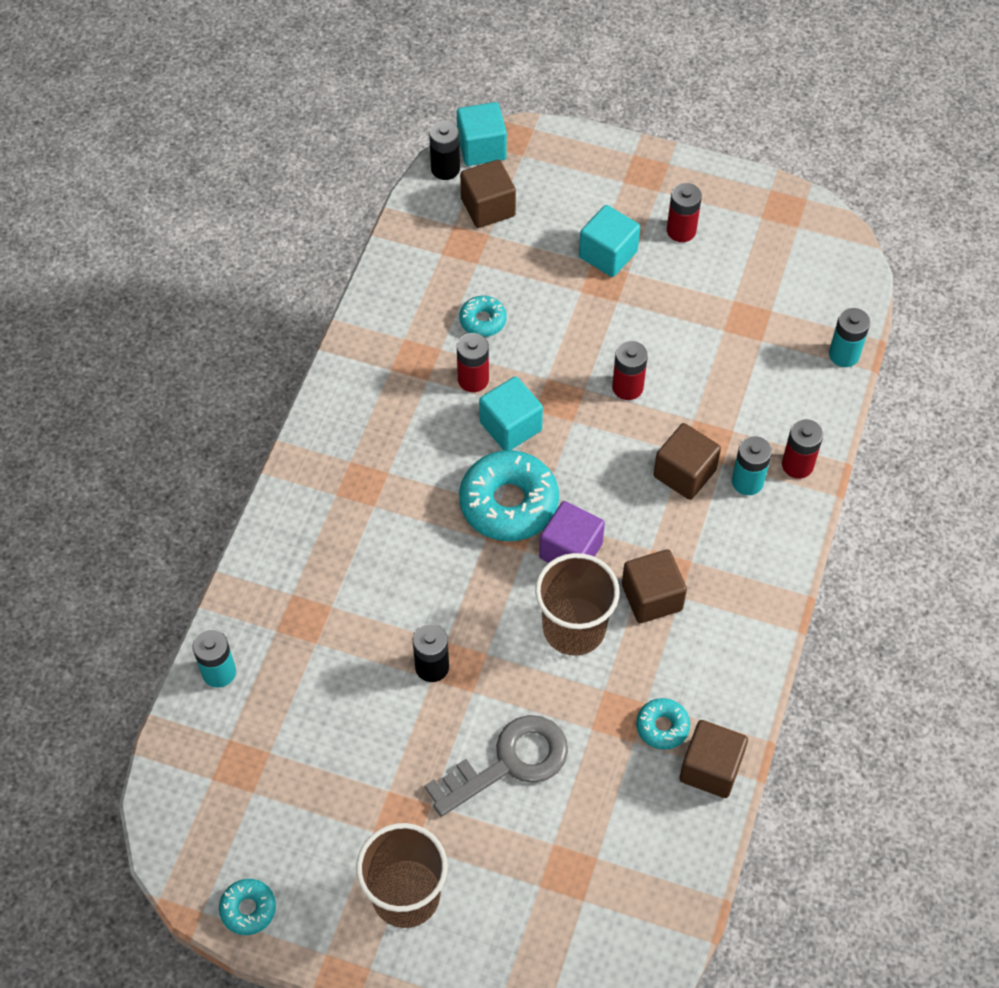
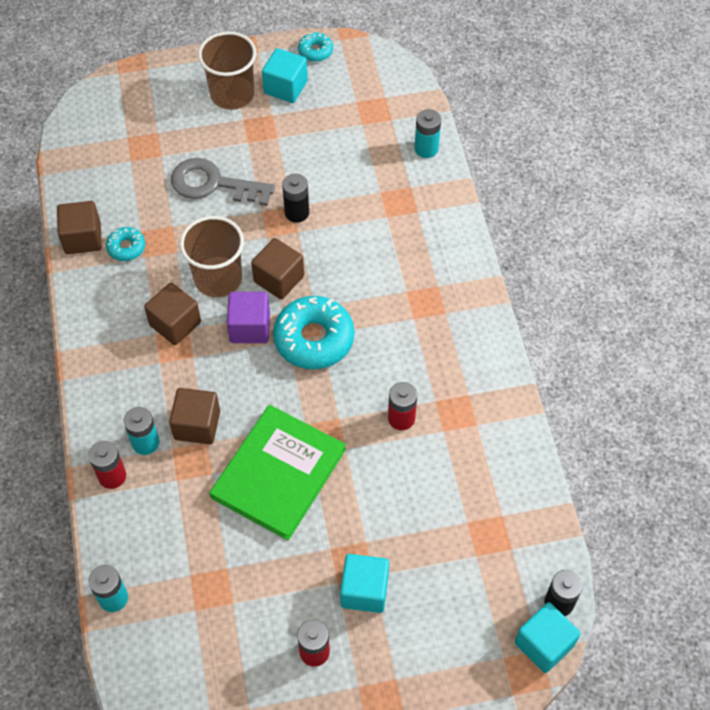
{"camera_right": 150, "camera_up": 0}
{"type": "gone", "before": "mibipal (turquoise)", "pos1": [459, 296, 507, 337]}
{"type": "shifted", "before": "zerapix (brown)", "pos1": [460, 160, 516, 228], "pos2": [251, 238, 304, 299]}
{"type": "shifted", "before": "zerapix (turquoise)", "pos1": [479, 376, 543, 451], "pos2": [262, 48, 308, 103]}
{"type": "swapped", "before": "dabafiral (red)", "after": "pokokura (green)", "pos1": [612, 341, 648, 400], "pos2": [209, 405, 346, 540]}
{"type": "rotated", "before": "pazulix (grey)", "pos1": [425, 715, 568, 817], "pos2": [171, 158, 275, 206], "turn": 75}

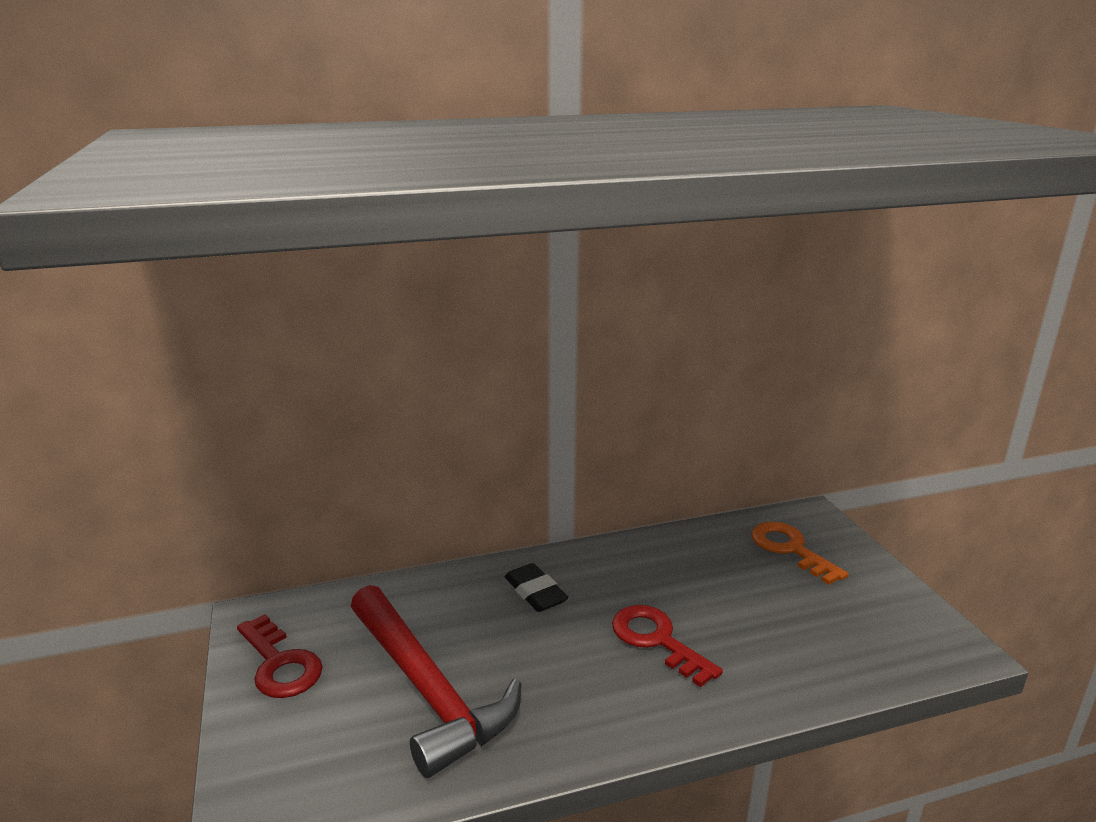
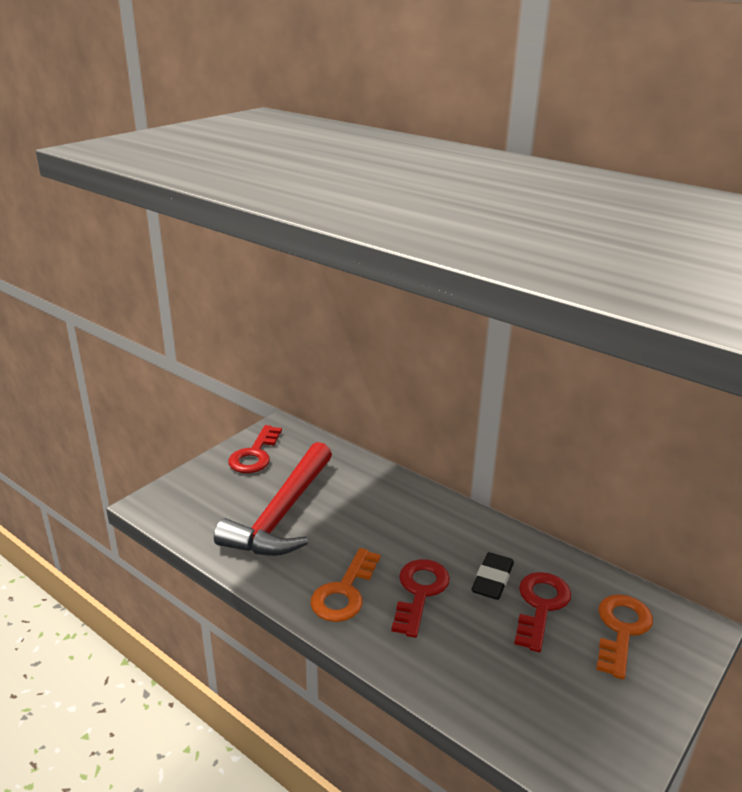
{"camera_right": 55, "camera_up": 5}
{"type": "new", "after": "pazulix (orange)", "pos2": [310, 548, 381, 622]}
{"type": "new", "after": "pazulix (red)", "pos2": [514, 572, 571, 652]}
{"type": "shifted", "before": "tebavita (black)", "pos1": [505, 563, 568, 612], "pos2": [471, 552, 514, 600]}

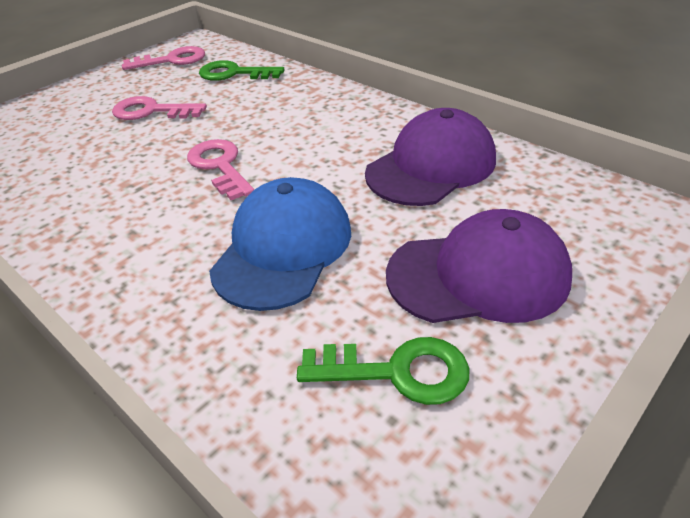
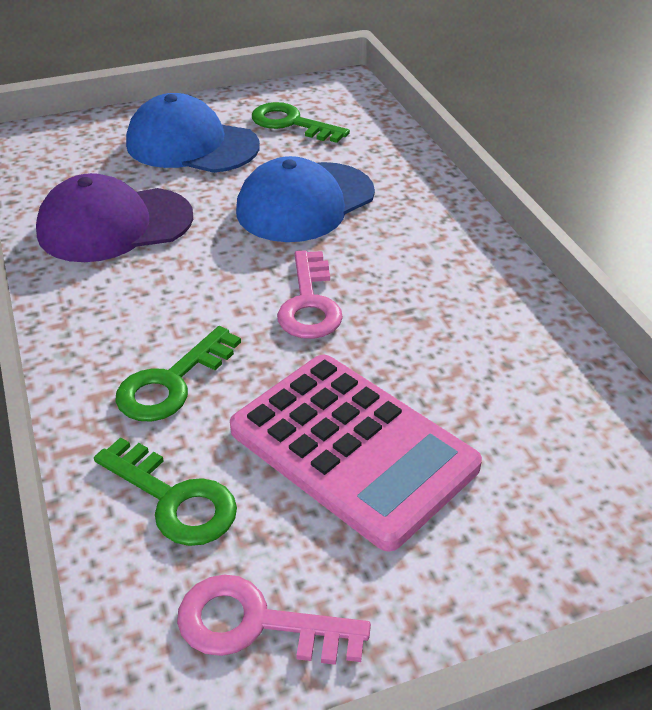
{"camera_right": -155, "camera_up": 0}
{"type": "new", "after": "pazulix (green)", "pos2": [115, 326, 241, 422]}
{"type": "swapped", "before": "pazulix (pink)", "after": "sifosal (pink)", "pos1": [112, 96, 207, 120], "pos2": [230, 355, 482, 552]}
{"type": "repainted", "before": "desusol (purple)", "after": "desusol (blue)", "pos1": [386, 209, 572, 323], "pos2": [126, 93, 260, 173]}

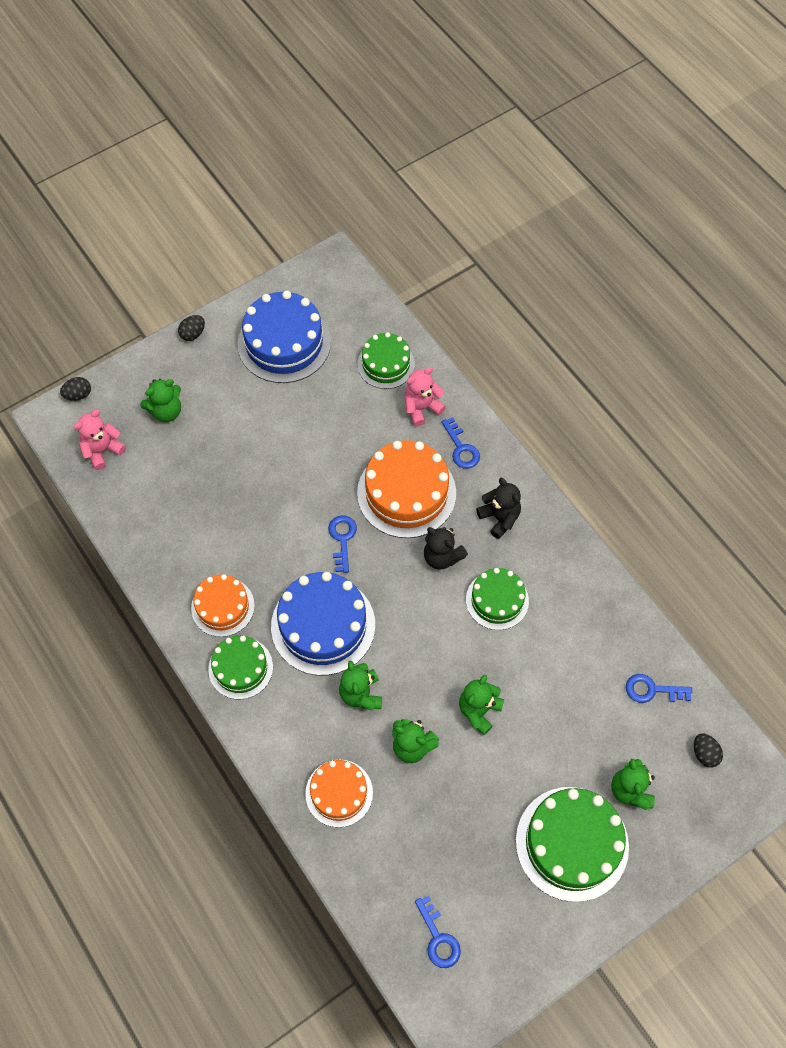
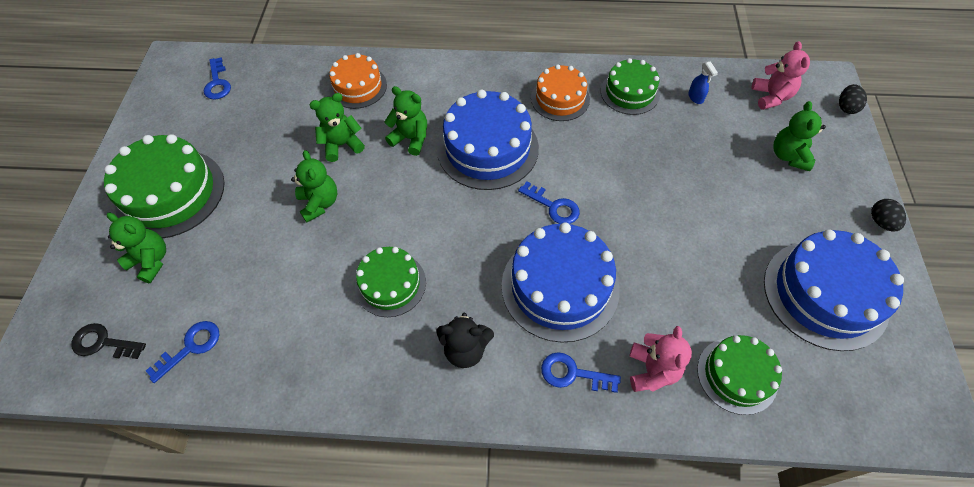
{"camera_right": 130, "camera_up": -5}
{"type": "gone", "before": "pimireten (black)", "pos1": [424, 527, 468, 569]}
{"type": "new", "after": "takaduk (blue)", "pos2": [688, 61, 718, 104]}
{"type": "shifted", "before": "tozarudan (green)", "pos1": [208, 636, 273, 699], "pos2": [601, 58, 660, 115]}
{"type": "swapped", "before": "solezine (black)", "after": "pazulix (black)", "pos1": [694, 733, 723, 767], "pos2": [71, 323, 146, 359]}
{"type": "repainted", "before": "tozarudan (orange)", "after": "tozarudan (blue)", "pos1": [357, 440, 456, 538], "pos2": [501, 222, 620, 343]}
{"type": "rotated", "before": "pazulix (blue)", "pos1": [415, 895, 461, 968], "pos2": [204, 57, 231, 100], "turn": -120}

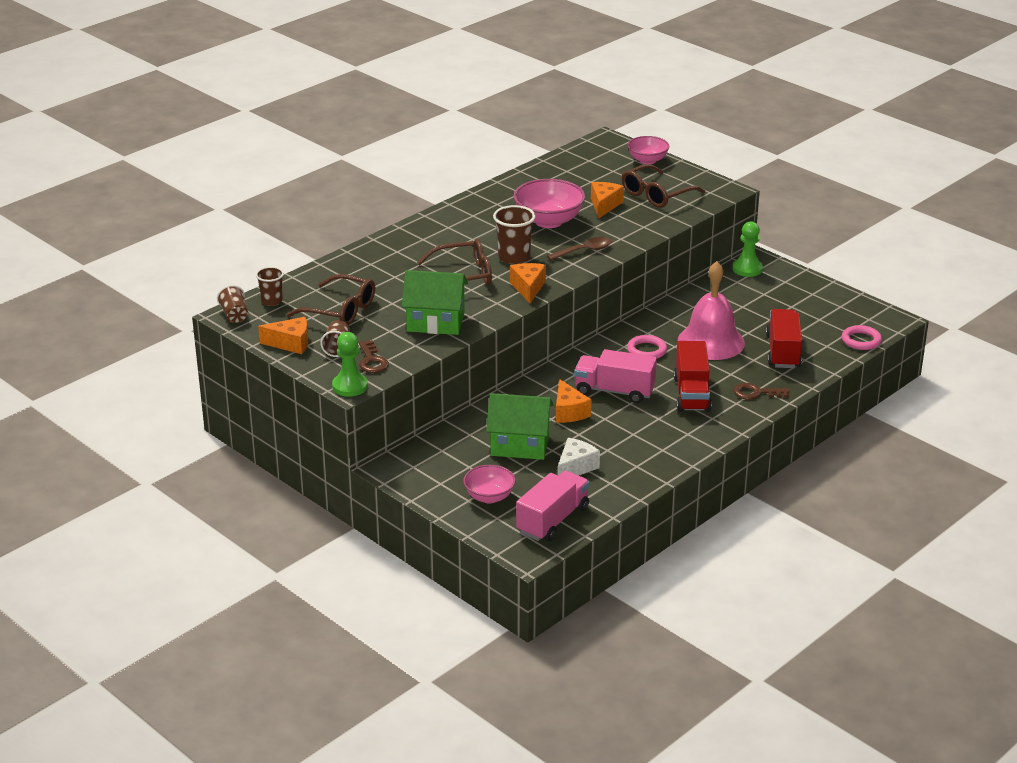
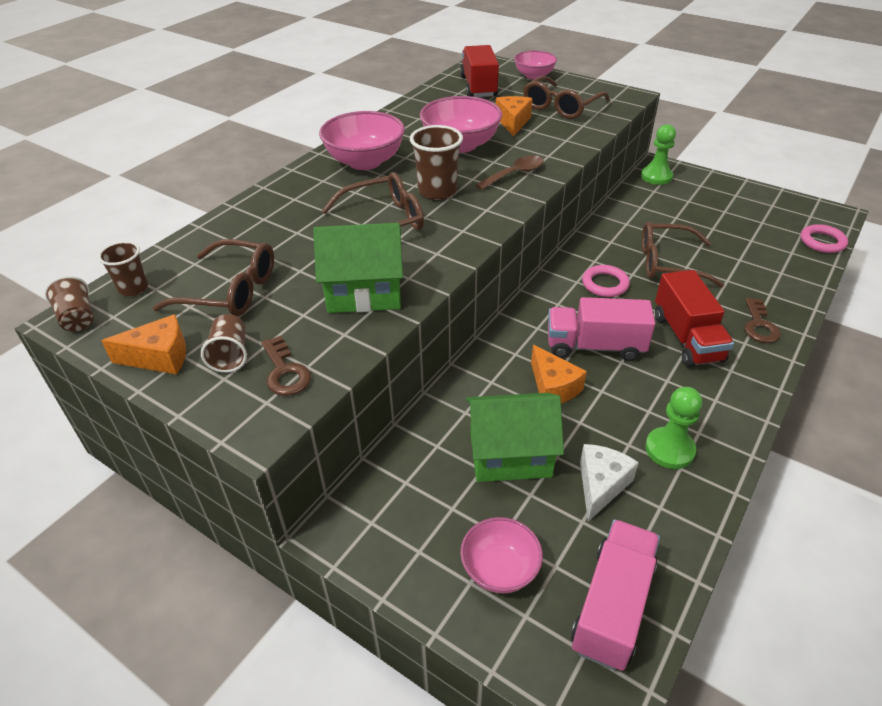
{"camera_right": -10, "camera_up": 10}
{"type": "gone", "before": "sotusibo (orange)", "pos1": [510, 263, 546, 304]}
{"type": "new", "after": "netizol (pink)", "pos2": [319, 111, 405, 170]}
{"type": "shifted", "before": "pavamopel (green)", "pos1": [332, 332, 368, 397], "pos2": [645, 387, 702, 469]}
{"type": "shifted", "before": "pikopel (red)", "pos1": [766, 309, 802, 368], "pos2": [460, 45, 499, 97]}
{"type": "swapped", "before": "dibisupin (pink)", "after": "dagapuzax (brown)", "pos1": [678, 261, 745, 360], "pos2": [642, 221, 724, 288]}
{"type": "rotated", "before": "pazulix (brown)", "pos1": [734, 383, 789, 399], "pos2": [744, 298, 781, 343], "turn": -75}

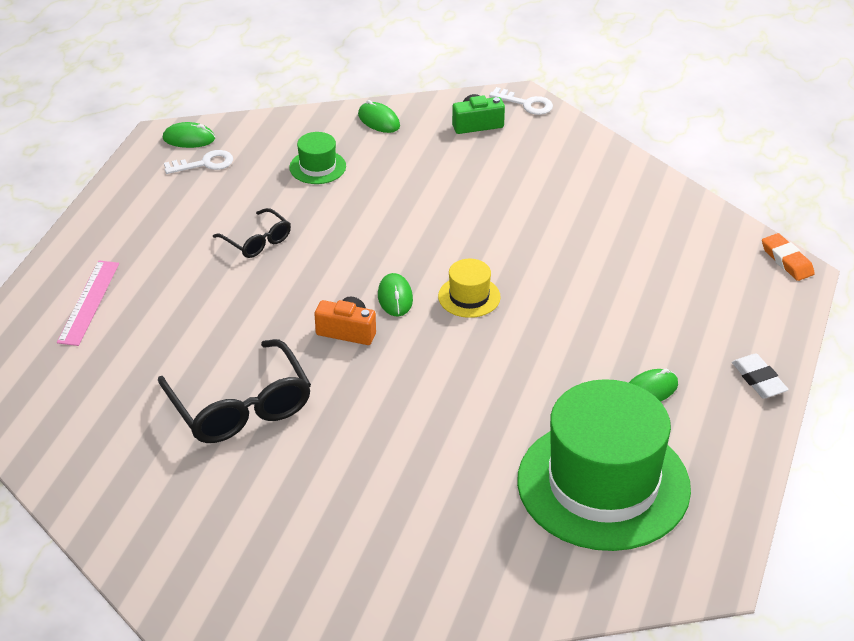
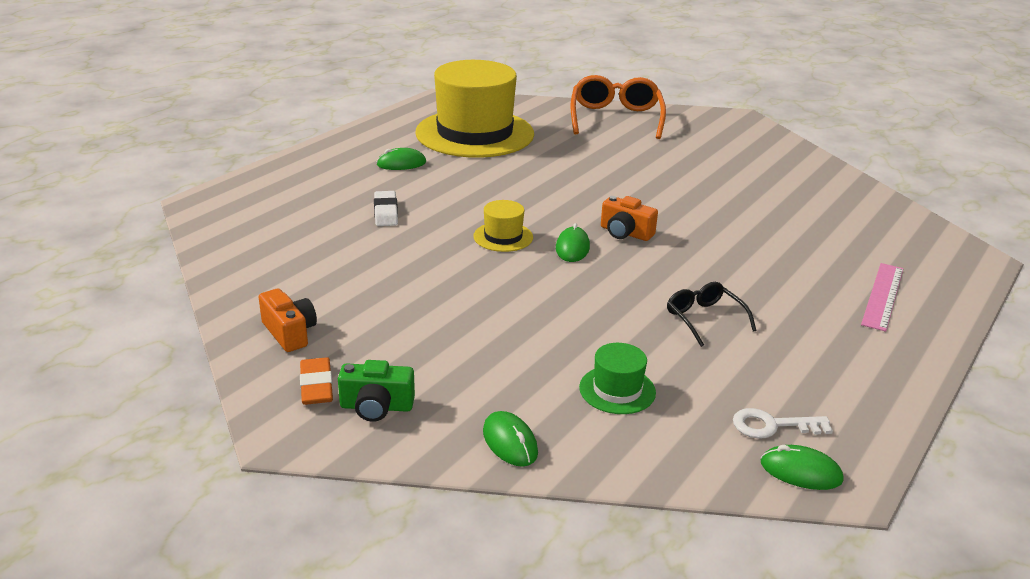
{"camera_right": -165, "camera_up": -10}
{"type": "gone", "before": "dagapuzax (black)", "pos1": [158, 339, 311, 443]}
{"type": "gone", "before": "pazulix (white)", "pos1": [489, 87, 553, 115]}
{"type": "new", "after": "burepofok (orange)", "pos2": [259, 288, 317, 352]}
{"type": "new", "after": "dagapuzax (orange)", "pos2": [570, 75, 666, 139]}
{"type": "shifted", "before": "tebavita (white)", "pos1": [732, 354, 789, 399], "pos2": [374, 191, 398, 226]}
{"type": "shifted", "before": "tebavita (orange)", "pos1": [762, 233, 815, 281], "pos2": [300, 357, 333, 405]}
{"type": "repainted", "before": "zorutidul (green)", "after": "zorutidul (yellow)", "pos1": [517, 379, 691, 551], "pos2": [415, 60, 534, 158]}

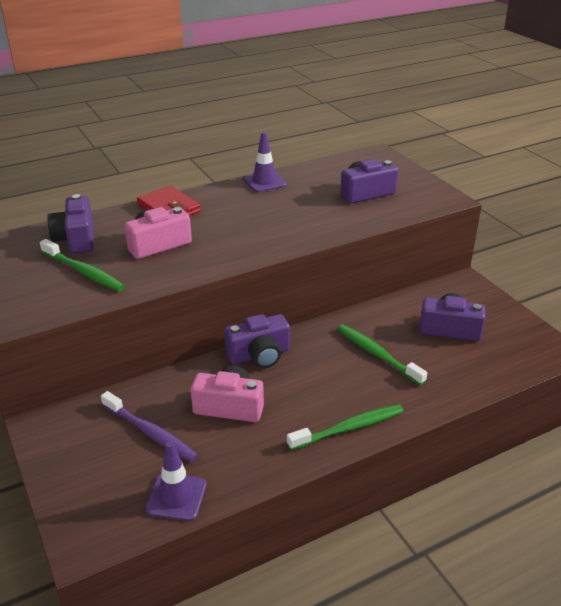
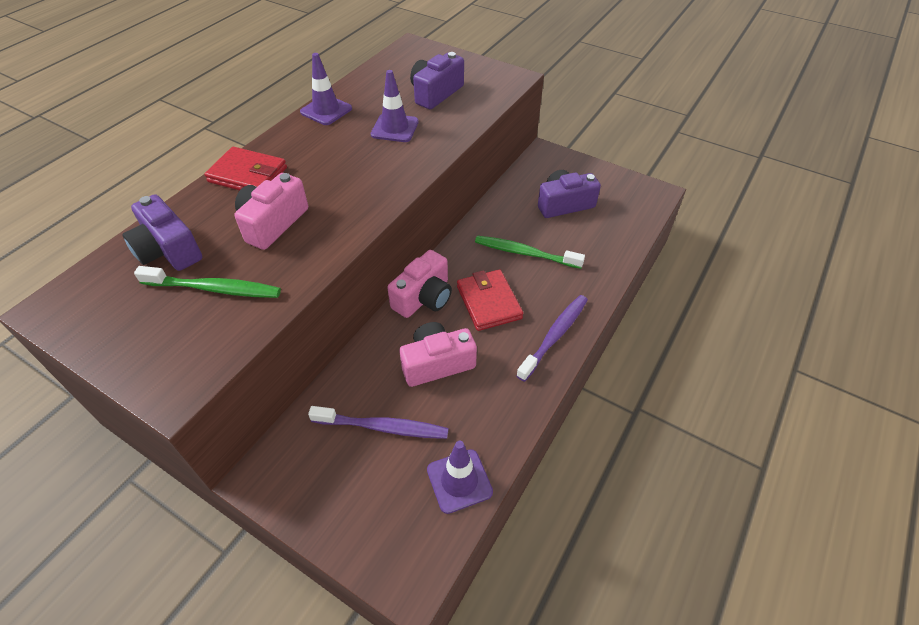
{"camera_right": -30, "camera_up": 15}
{"type": "new", "after": "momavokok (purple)", "pos2": [371, 70, 419, 142]}
{"type": "new", "after": "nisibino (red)", "pos2": [457, 269, 523, 331]}
{"type": "repainted", "before": "burepofok (purple)", "after": "burepofok (pink)", "pos1": [224, 314, 290, 368], "pos2": [387, 250, 452, 318]}
{"type": "repainted", "before": "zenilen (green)", "after": "zenilen (purple)", "pos1": [287, 404, 404, 450], "pos2": [516, 295, 588, 382]}

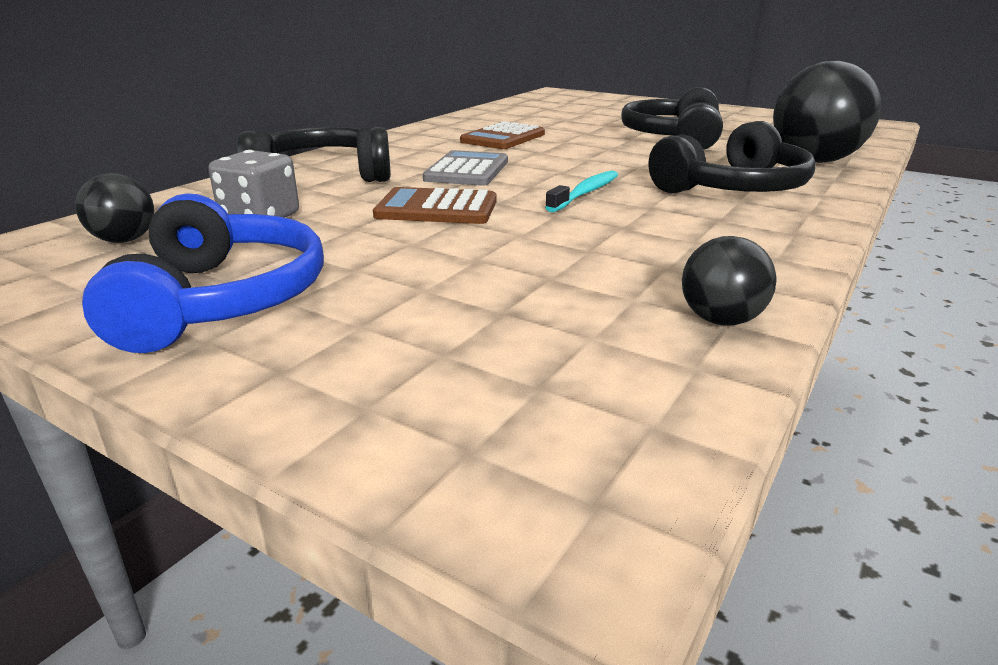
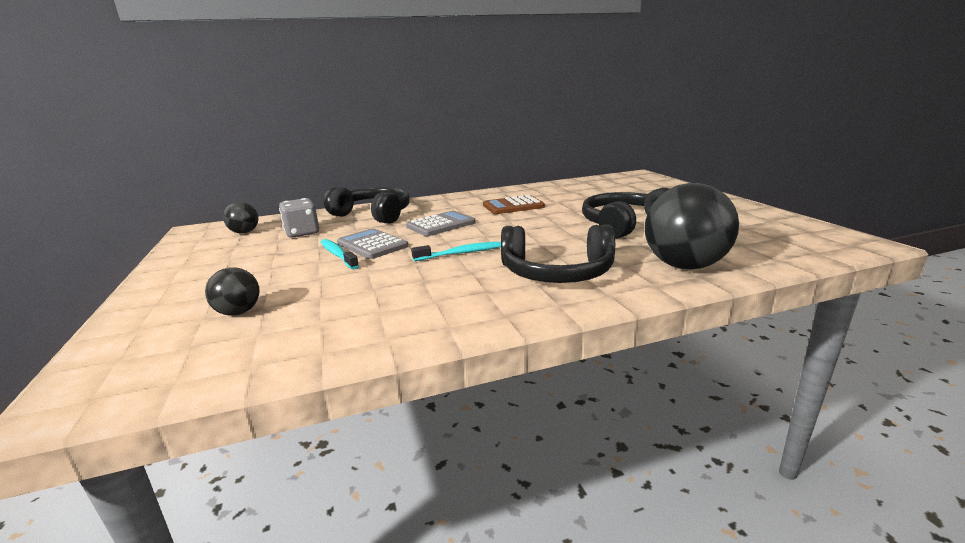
{"camera_right": 40, "camera_up": -5}
{"type": "gone", "before": "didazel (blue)", "pos1": [82, 193, 324, 353]}
{"type": "new", "after": "zenilen (turquoise)", "pos2": [321, 239, 359, 269]}
{"type": "shifted", "before": "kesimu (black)", "pos1": [682, 236, 777, 326], "pos2": [205, 267, 260, 316]}
{"type": "repainted", "before": "sifosal (brown)", "after": "sifosal (grey)", "pos1": [373, 187, 497, 224], "pos2": [337, 228, 408, 259]}

